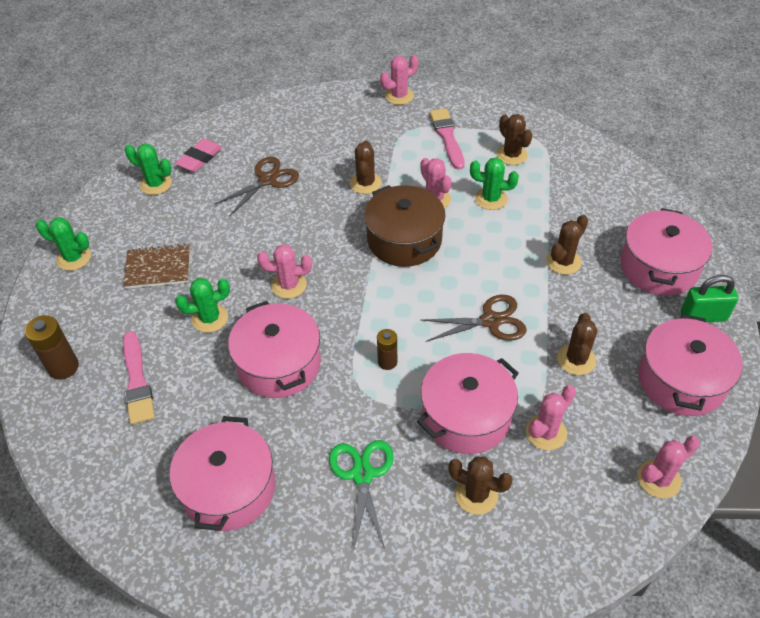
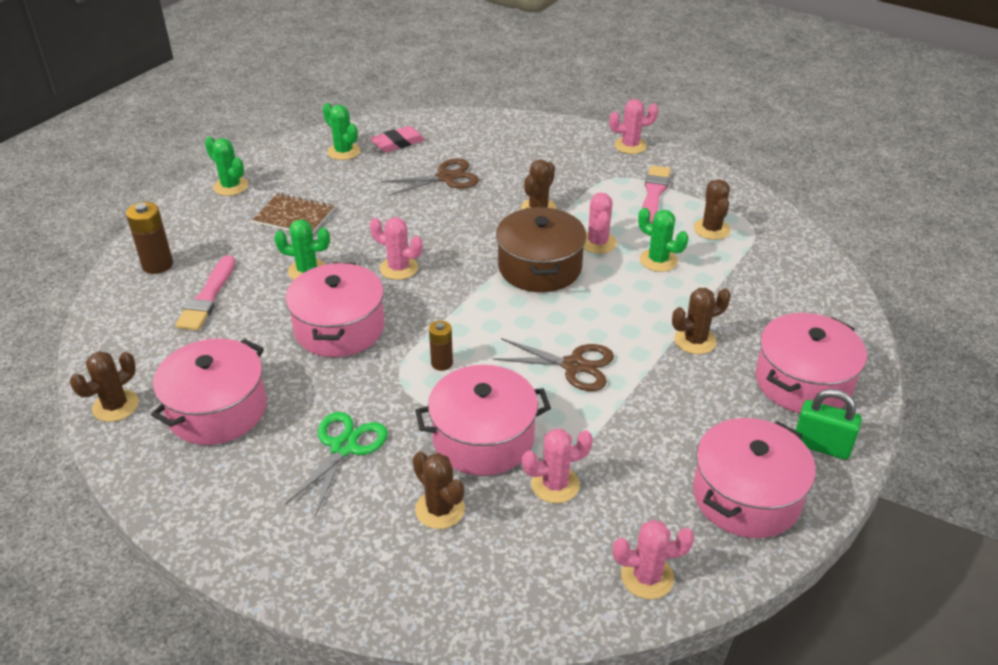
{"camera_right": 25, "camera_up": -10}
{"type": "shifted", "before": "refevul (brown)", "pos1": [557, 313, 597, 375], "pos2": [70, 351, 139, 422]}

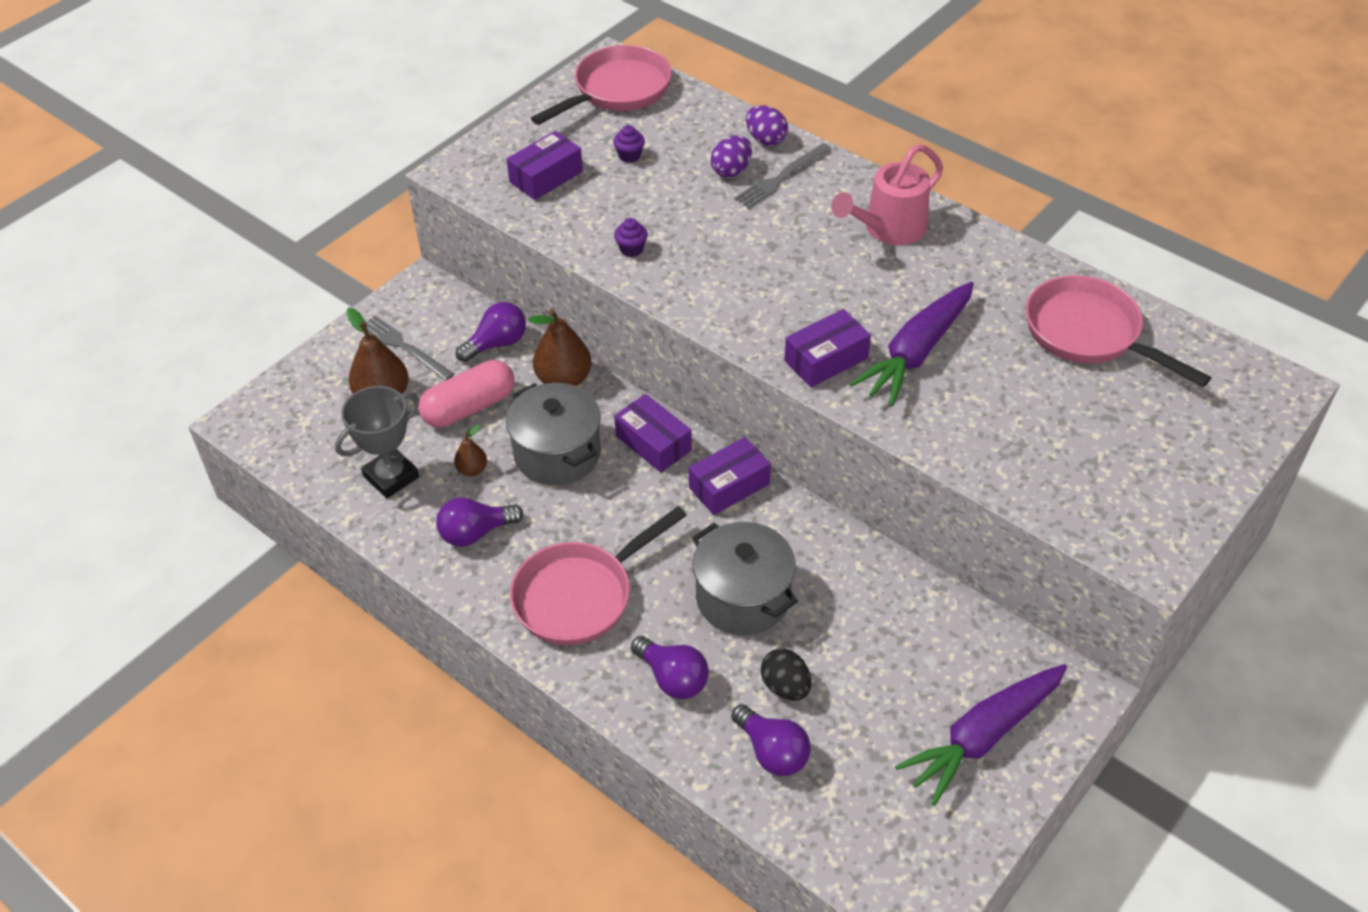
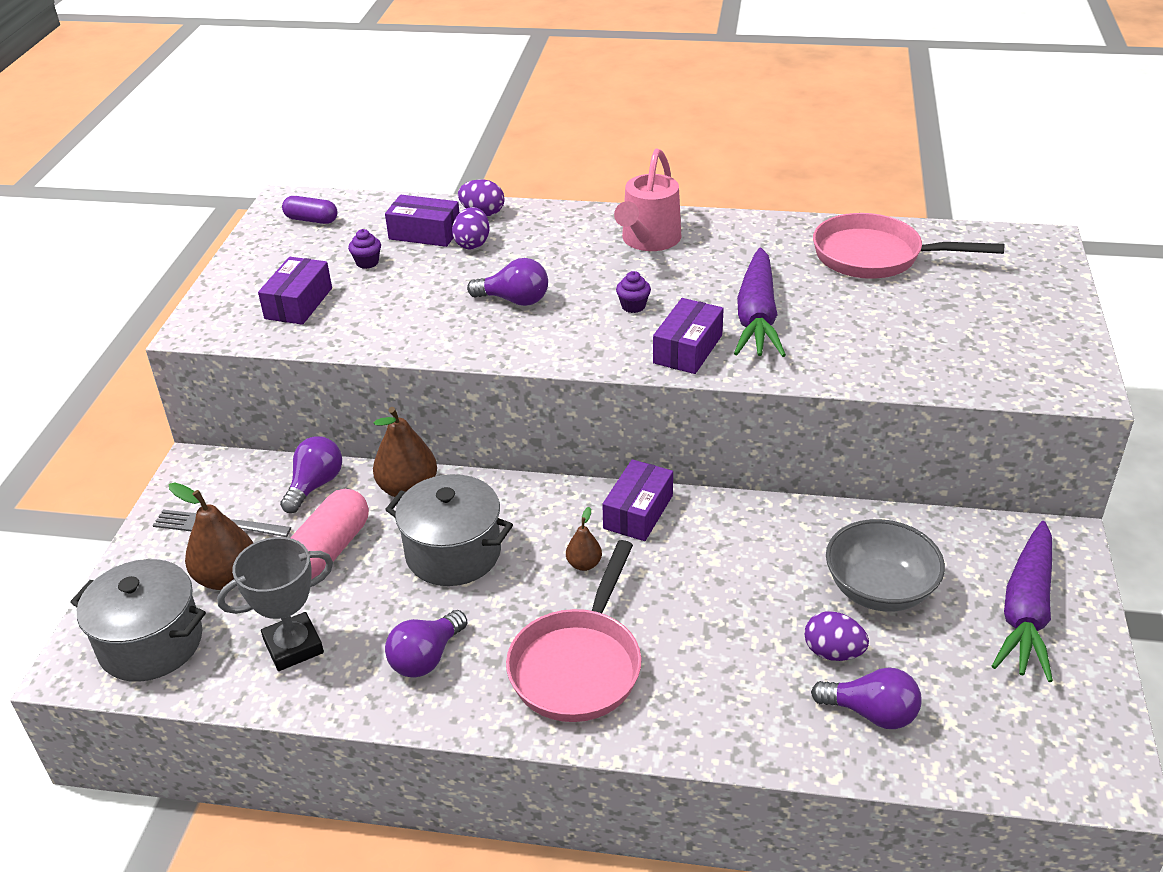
{"camera_right": -30, "camera_up": -10}
{"type": "gone", "before": "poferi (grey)", "pos1": [734, 143, 831, 209]}
{"type": "new", "after": "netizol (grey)", "pos2": [826, 519, 945, 612]}
{"type": "shifted", "before": "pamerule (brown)", "pos1": [454, 425, 487, 476], "pos2": [566, 507, 602, 571]}
{"type": "shifted", "before": "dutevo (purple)", "pos1": [614, 218, 648, 257], "pos2": [616, 271, 651, 313]}
{"type": "shifted", "before": "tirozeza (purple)", "pos1": [614, 394, 692, 472], "pos2": [385, 195, 460, 247]}
{"type": "shifted", "before": "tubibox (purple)", "pos1": [631, 636, 709, 699], "pos2": [467, 258, 548, 306]}
{"type": "shifted", "before": "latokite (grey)", "pos1": [692, 522, 798, 635], "pos2": [70, 559, 206, 682]}
{"type": "swapped", "before": "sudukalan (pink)", "after": "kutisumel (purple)", "pos1": [531, 45, 672, 125], "pos2": [282, 196, 337, 224]}
{"type": "repainted", "before": "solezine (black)", "after": "solezine (purple)", "pos1": [761, 648, 811, 701], "pos2": [804, 611, 869, 661]}
{"type": "rotated", "before": "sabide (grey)", "pos1": [335, 386, 419, 498], "pos2": [217, 537, 333, 671], "turn": 45}

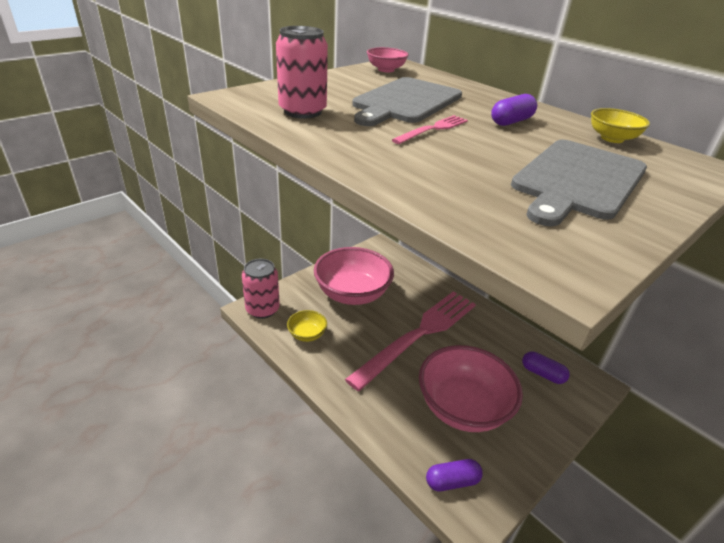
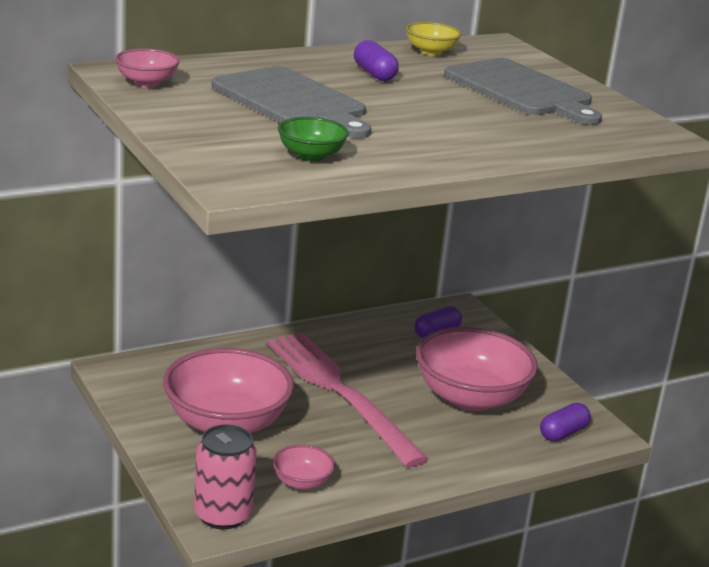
{"camera_right": -75, "camera_up": -10}
{"type": "gone", "before": "poferi (pink)", "pos1": [392, 115, 468, 144]}
{"type": "swapped", "before": "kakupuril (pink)", "after": "netizol (green)", "pos1": [276, 26, 328, 119], "pos2": [278, 117, 349, 161]}
{"type": "repainted", "before": "netizol (yellow)", "after": "netizol (pink)", "pos1": [287, 310, 327, 342], "pos2": [272, 445, 335, 490]}
{"type": "rotated", "before": "kutisumel (purple)", "pos1": [426, 459, 483, 491], "pos2": [540, 403, 591, 442], "turn": 45}

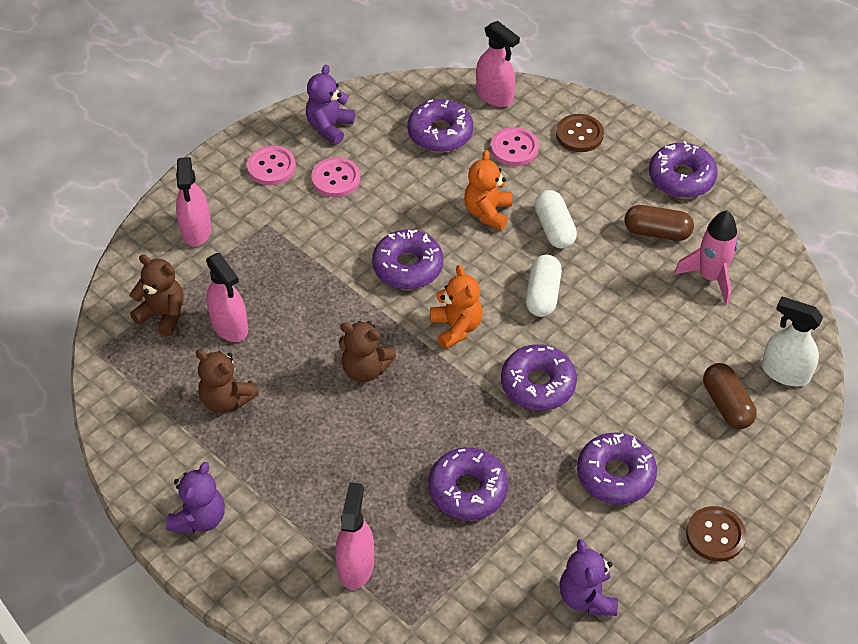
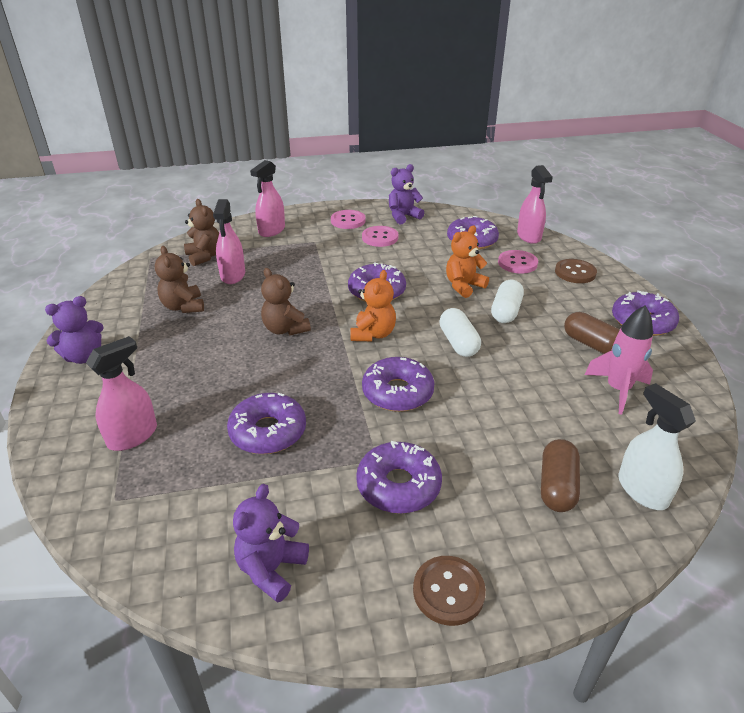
{"camera_right": 35, "camera_up": -15}
{"type": "rotated", "before": "kutisumel (white)", "pos1": [526, 255, 562, 317], "pos2": [439, 308, 481, 357], "turn": -60}

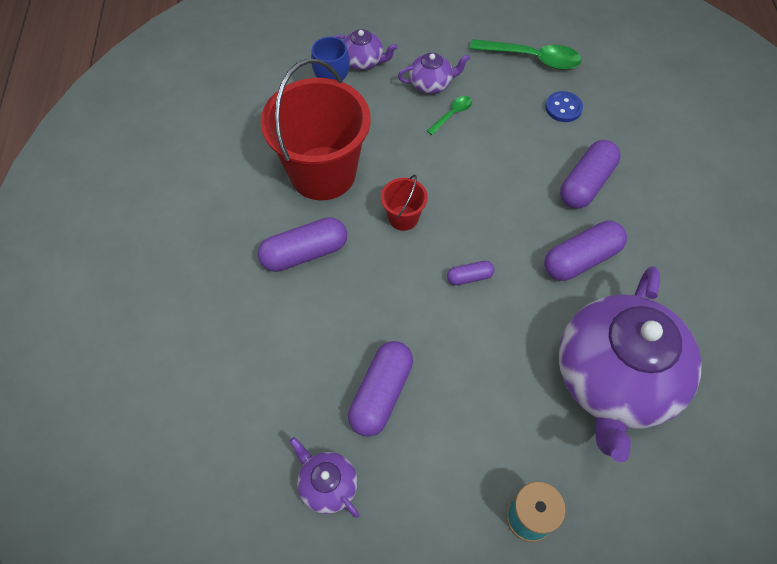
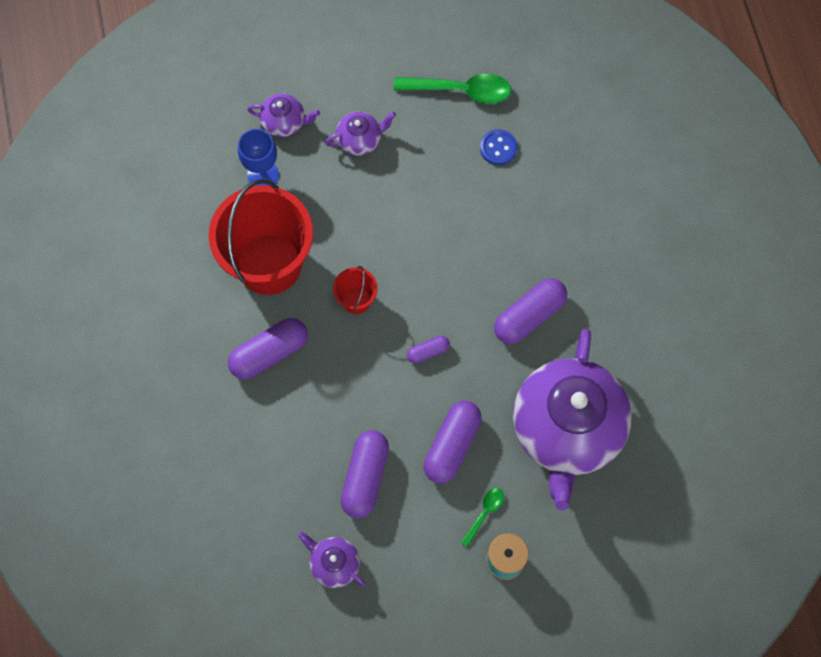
{"camera_right": -10, "camera_up": 10}
{"type": "shifted", "before": "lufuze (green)", "pos1": [427, 96, 472, 135], "pos2": [460, 488, 504, 547]}
{"type": "shifted", "before": "kutisumel (purple)", "pos1": [560, 140, 620, 209], "pos2": [424, 401, 481, 484]}

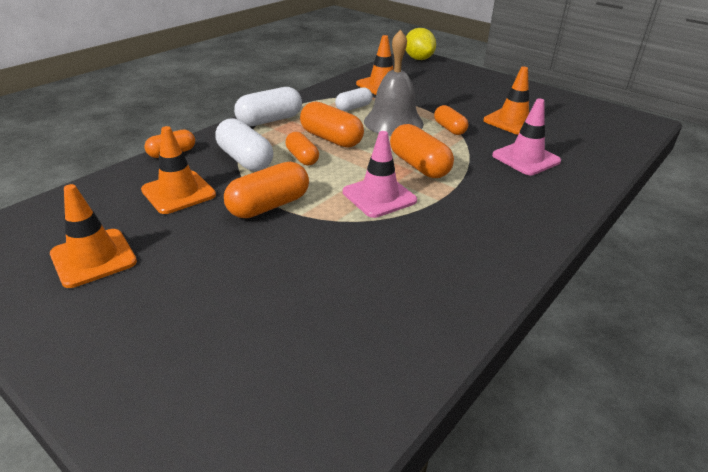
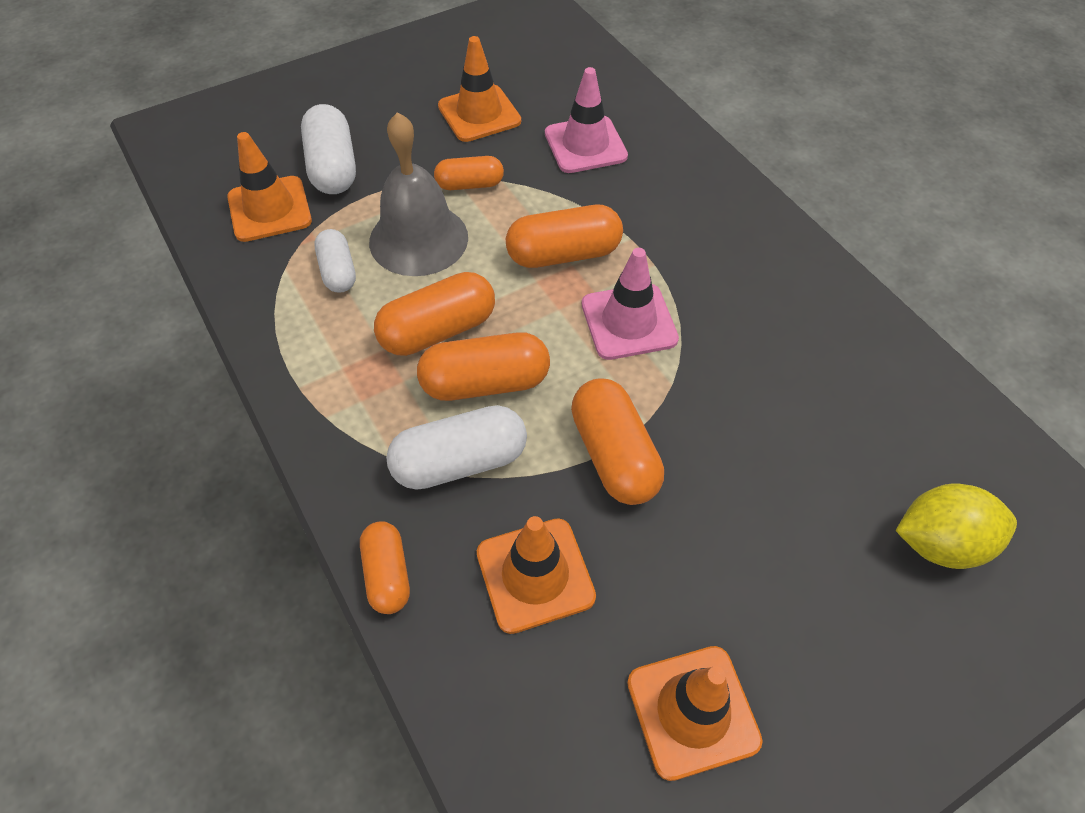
{"camera_right": -70, "camera_up": 20}
{"type": "shifted", "before": "kutisumel (white)", "pos1": [234, 87, 302, 126], "pos2": [301, 104, 356, 194]}
{"type": "shifted", "before": "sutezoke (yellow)", "pos1": [406, 28, 436, 60], "pos2": [896, 484, 1017, 569]}
{"type": "scaled", "before": "kutisumel (orange)", "pos1": [285, 132, 319, 165], "pos2": [417, 332, 550, 401], "scale": 1.59}

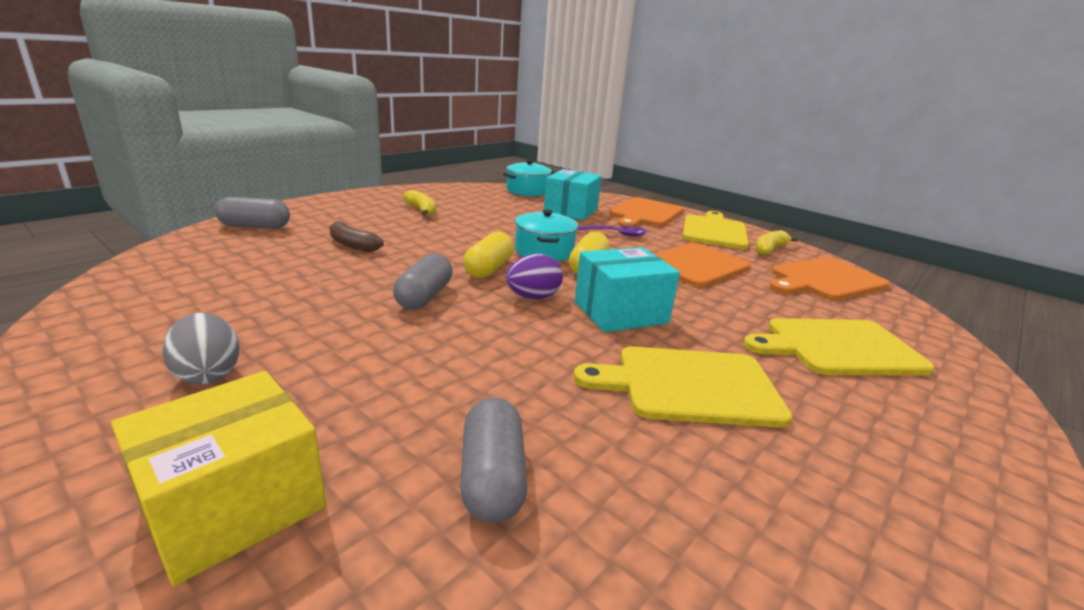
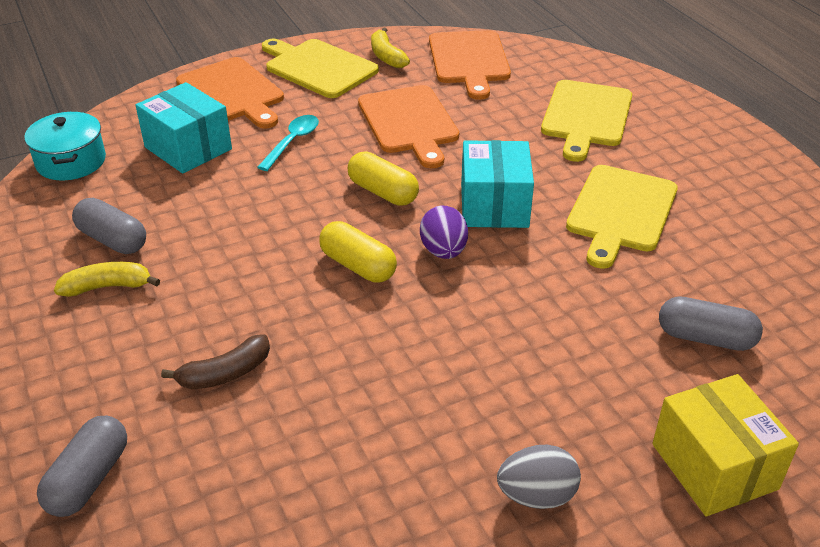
{"camera_right": -65, "camera_up": 15}
{"type": "gone", "before": "latokite (turquoise)", "pos1": [515, 210, 578, 262]}
{"type": "shifted", "before": "kutisumel (grey)", "pos1": [393, 253, 453, 310], "pos2": [72, 198, 146, 254]}
{"type": "repainted", "before": "lufuze (purple)", "after": "lufuze (turquoise)", "pos1": [577, 225, 647, 237], "pos2": [257, 115, 319, 171]}

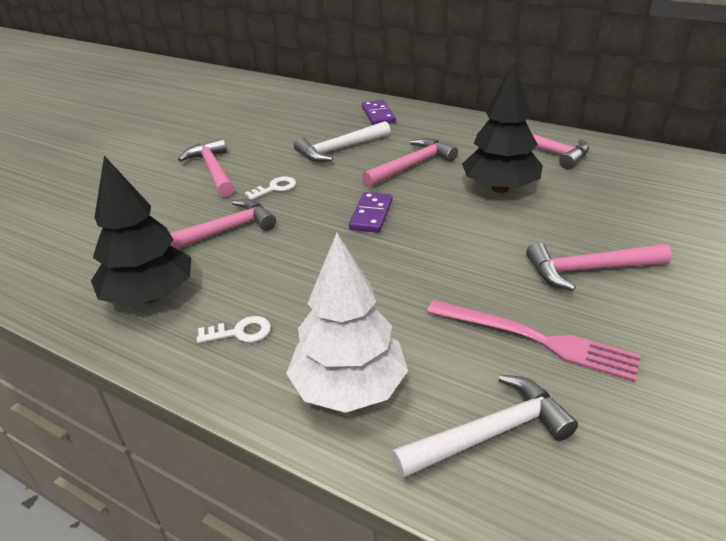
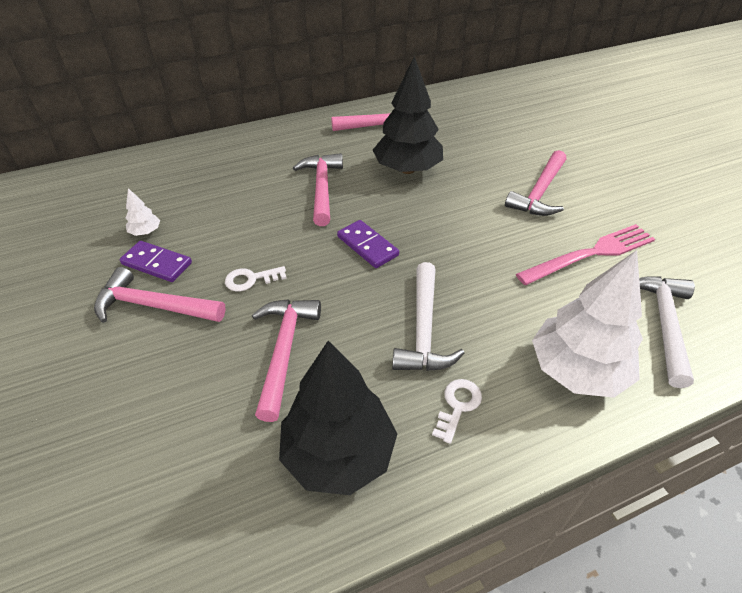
{"camera_right": -55, "camera_up": 10}
{"type": "new", "after": "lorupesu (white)", "pos2": [126, 188, 160, 236]}
{"type": "shifted", "before": "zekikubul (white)", "pos1": [294, 121, 390, 162], "pos2": [392, 262, 465, 371]}
{"type": "shifted", "before": "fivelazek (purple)", "pos1": [362, 100, 396, 125], "pos2": [120, 241, 192, 282]}
{"type": "rotated", "before": "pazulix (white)", "pos1": [245, 176, 296, 200], "pos2": [225, 266, 287, 291], "turn": -105}

